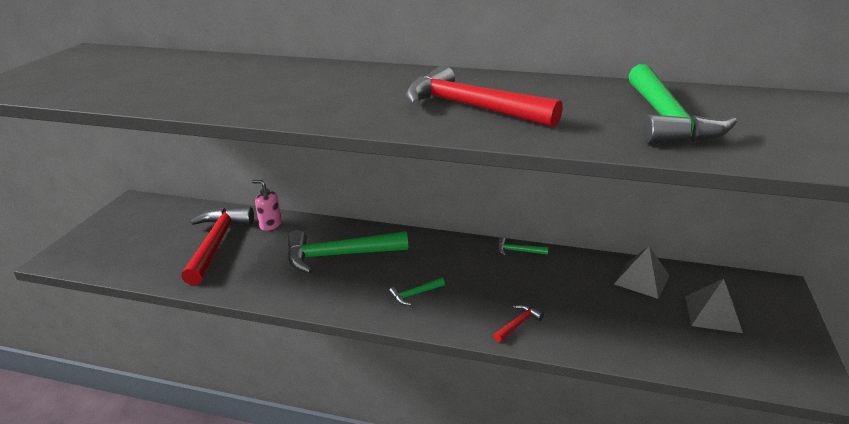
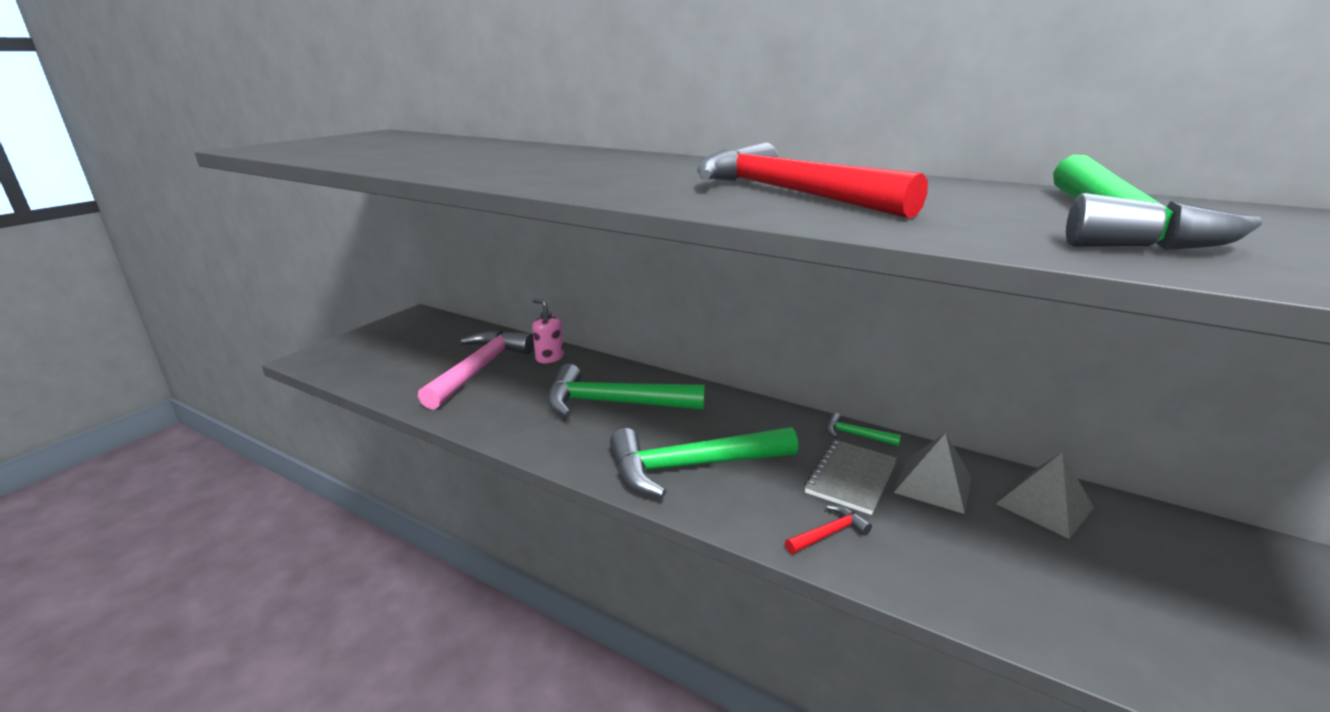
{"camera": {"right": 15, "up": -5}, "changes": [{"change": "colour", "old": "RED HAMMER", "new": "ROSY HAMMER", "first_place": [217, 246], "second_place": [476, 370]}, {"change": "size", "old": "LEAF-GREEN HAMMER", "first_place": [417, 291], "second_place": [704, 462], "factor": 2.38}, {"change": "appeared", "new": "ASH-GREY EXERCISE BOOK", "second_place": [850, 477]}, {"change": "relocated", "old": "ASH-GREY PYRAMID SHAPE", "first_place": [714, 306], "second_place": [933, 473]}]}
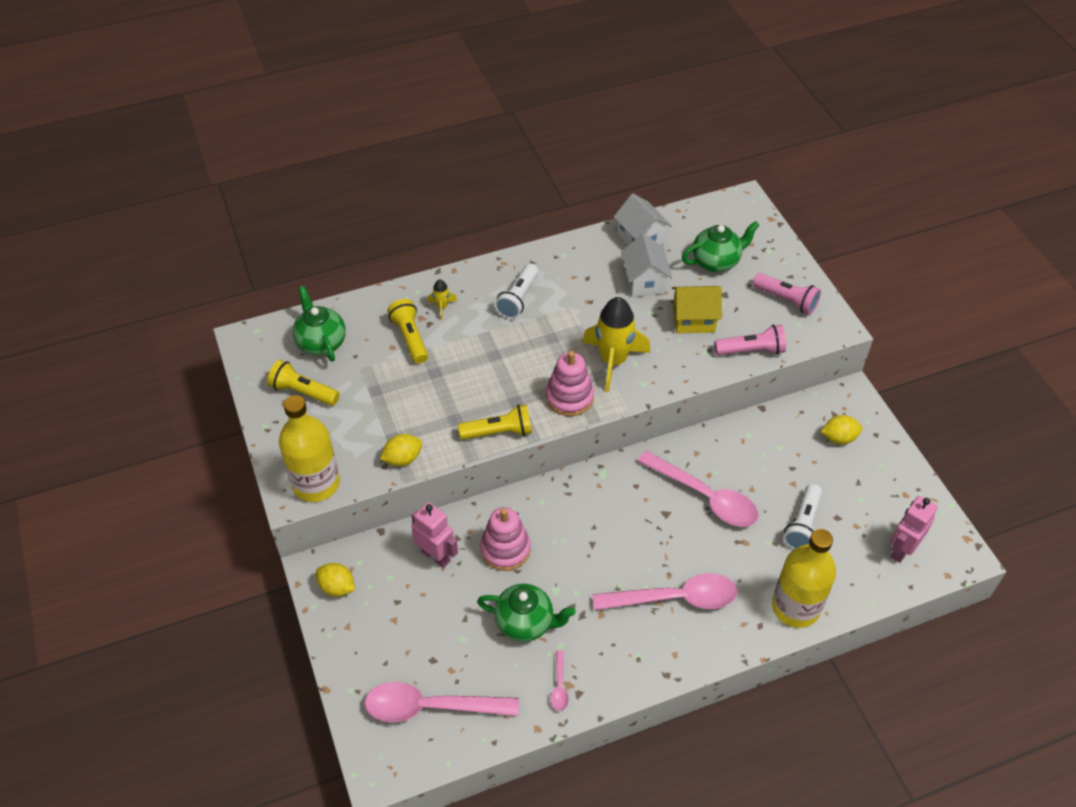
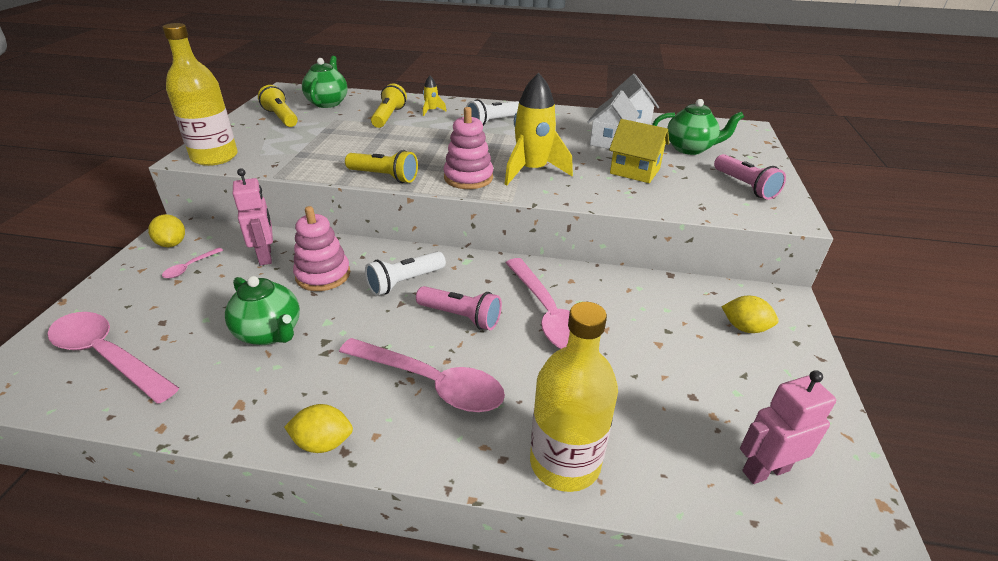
{"camera": {"right": 30, "up": -15}, "changes": [{"change": "relocated", "old": "ROSY TEASPOON", "first_place": [559, 681], "second_place": [192, 263]}, {"change": "relocated", "old": "GOLDEN CITRUS FRUIT", "first_place": [401, 450], "second_place": [318, 428]}, {"change": "relocated", "old": "SNOW-WHITE FLASHLIGHT", "first_place": [802, 517], "second_place": [405, 273]}, {"change": "relocated", "old": "ROSY FLASHLIGHT", "first_place": [750, 340], "second_place": [459, 308]}]}
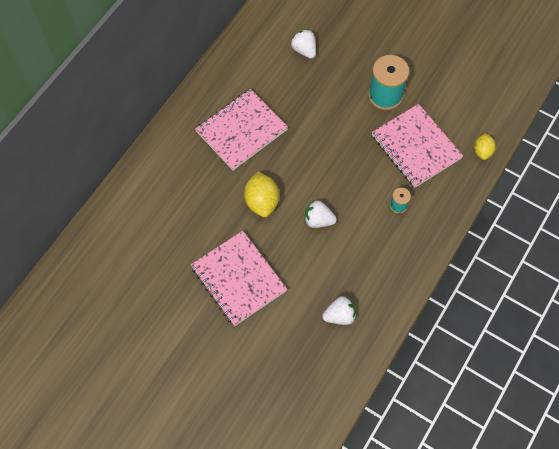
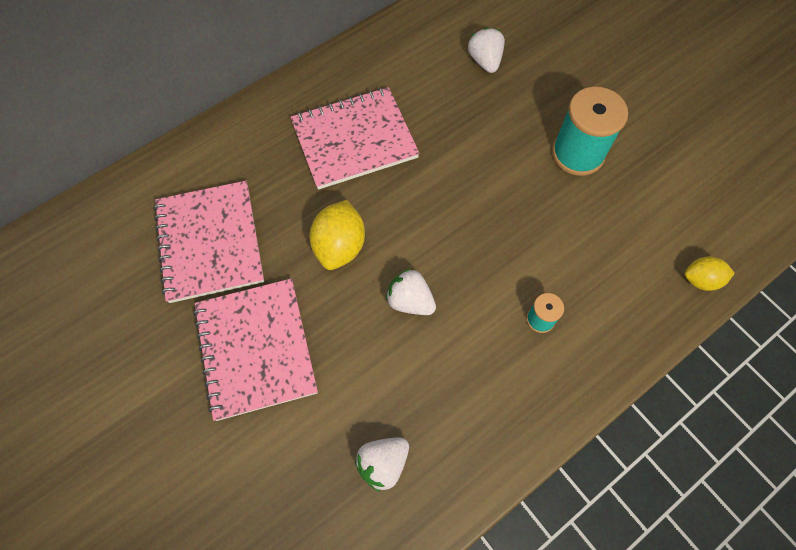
{"camera": {"right": 20, "up": 0}, "changes": [{"change": "relocated", "old": "ROSY EXERCISE BOOK", "first_place": [417, 146], "second_place": [209, 242]}, {"change": "spun", "old": "SNOW-WHITE TOY STRAWBERRY", "first_place": [339, 310], "second_place": [382, 465], "degrees": 135}, {"change": "spun", "old": "GOLDEN CITRUS FRUIT", "first_place": [485, 146], "second_place": [710, 273], "degrees": 60}]}
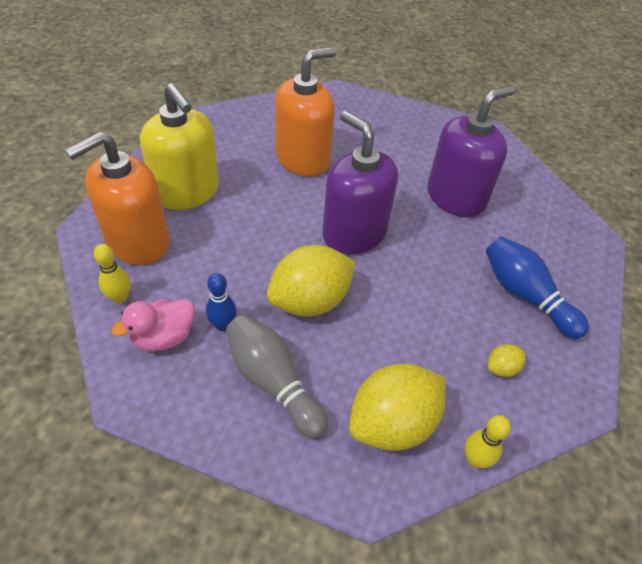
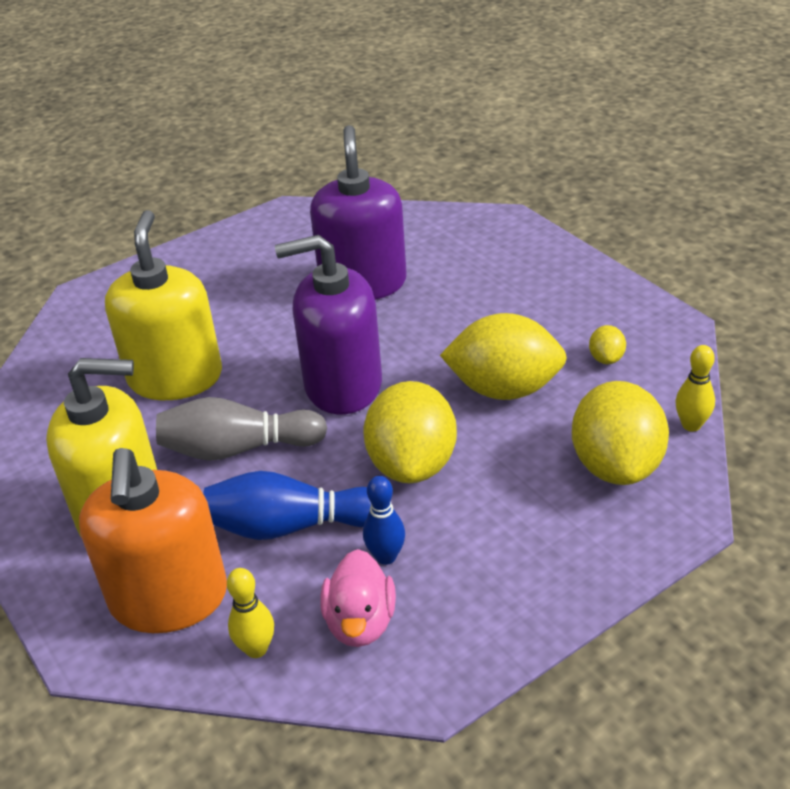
{"camera": {"right": -50, "up": -10}, "changes": [{"change": "colour", "old": "ORANGE-COLOURED PUMP BOTTLE", "new": "GOLDEN PUMP BOTTLE", "first_place": [306, 112], "second_place": [163, 305]}, {"change": "relocated", "old": "ASH-GREY BOWLING PIN", "first_place": [277, 376], "second_place": [241, 429]}, {"change": "relocated", "old": "COBALT BOWLING PIN", "first_place": [537, 288], "second_place": [287, 505]}, {"change": "appeared", "new": "GOLDEN CITRUS FRUIT", "second_place": [503, 356]}]}
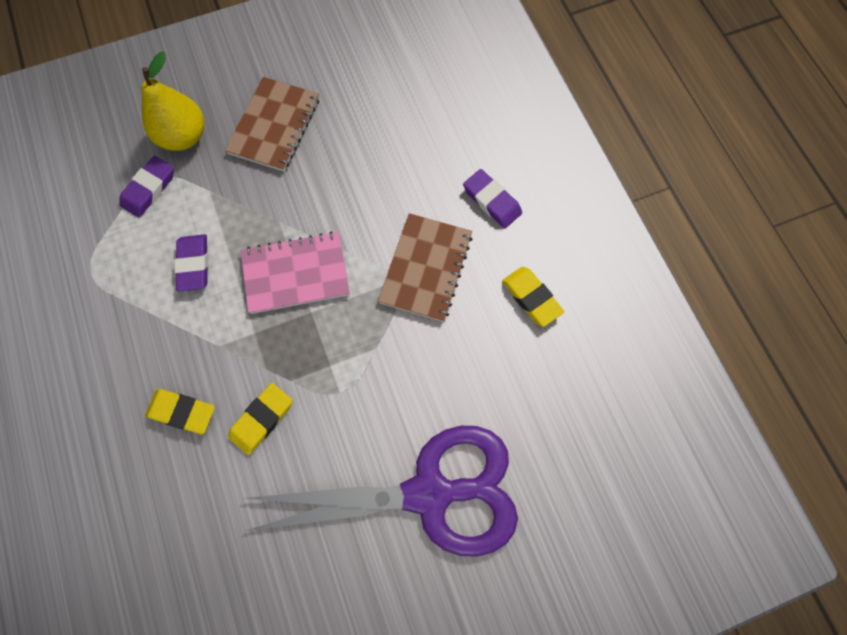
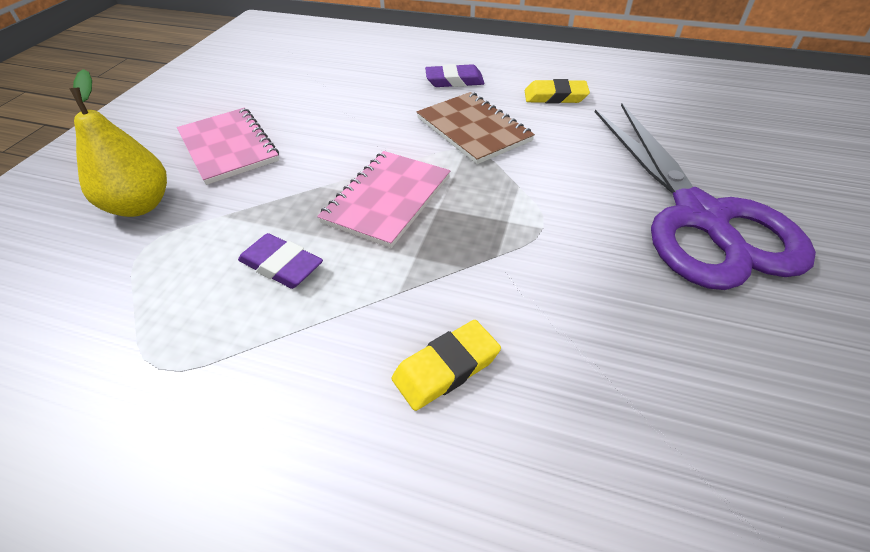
{"camera": {"right": -50, "up": -25}, "changes": [{"change": "colour", "old": "BROWN EXERCISE BOOK", "new": "ROSY EXERCISE BOOK", "first_place": [272, 124], "second_place": [228, 146]}, {"change": "spun", "old": "VIOLET SHEARS", "first_place": [381, 491], "second_place": [705, 197], "degrees": 135}, {"change": "missing", "old": "VIOLET PENCIL ERASER", "first_place": [146, 187]}, {"change": "missing", "old": "GOLDEN PENCIL ERASER", "first_place": [260, 419]}]}
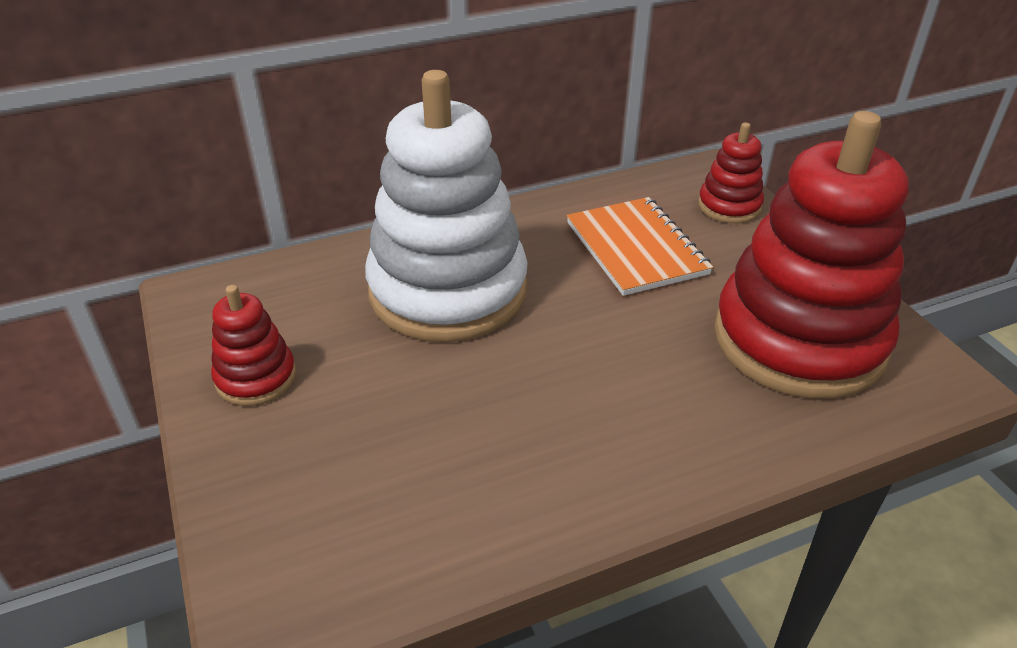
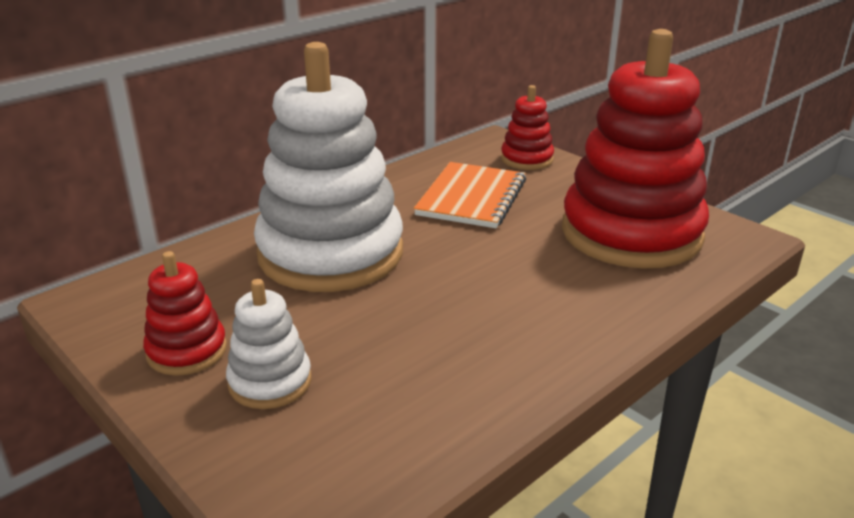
{"camera": {"right": -20, "up": -10}, "changes": [{"change": "appeared", "new": "SNOW-WHITE STACKING TOY", "second_place": [268, 344]}, {"change": "spun", "old": "ORANGE-COLOURED EXERCISE BOOK", "first_place": [640, 246], "second_place": [470, 195], "degrees": 60}]}
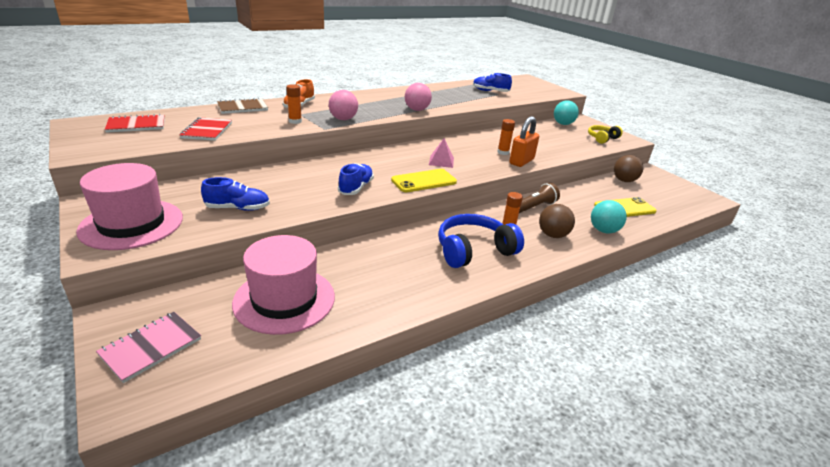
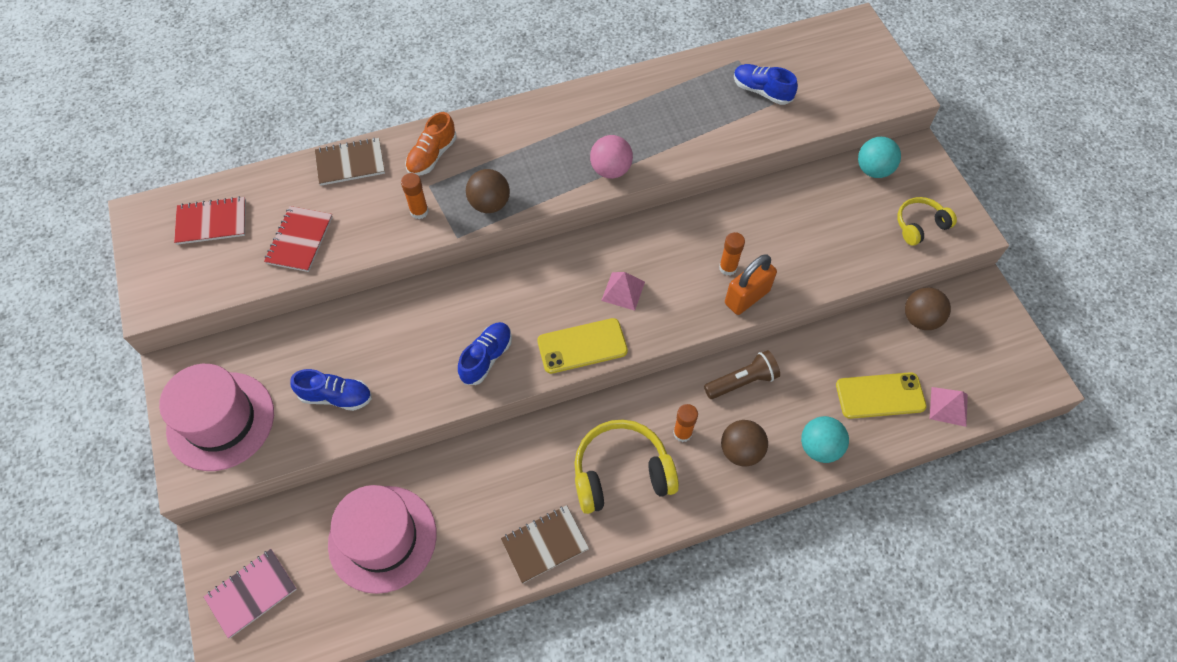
{"camera": {"right": 15, "up": 30}, "changes": [{"change": "colour", "old": "ROSY BALL", "new": "BROWN BALL", "first_place": [343, 105], "second_place": [488, 191]}, {"change": "appeared", "new": "BROWN EXERCISE BOOK", "second_place": [545, 544]}, {"change": "colour", "old": "COBALT HEADSET", "new": "GOLDEN HEADSET", "first_place": [481, 241], "second_place": [626, 466]}, {"change": "appeared", "new": "ROSY PYRAMID SHAPE", "second_place": [949, 407]}]}
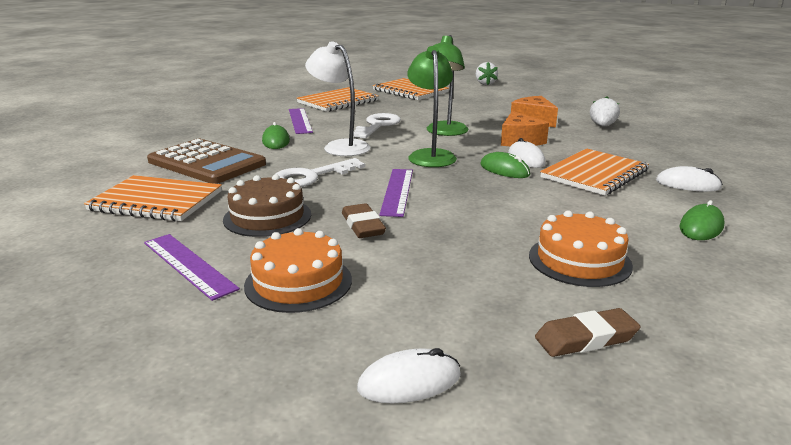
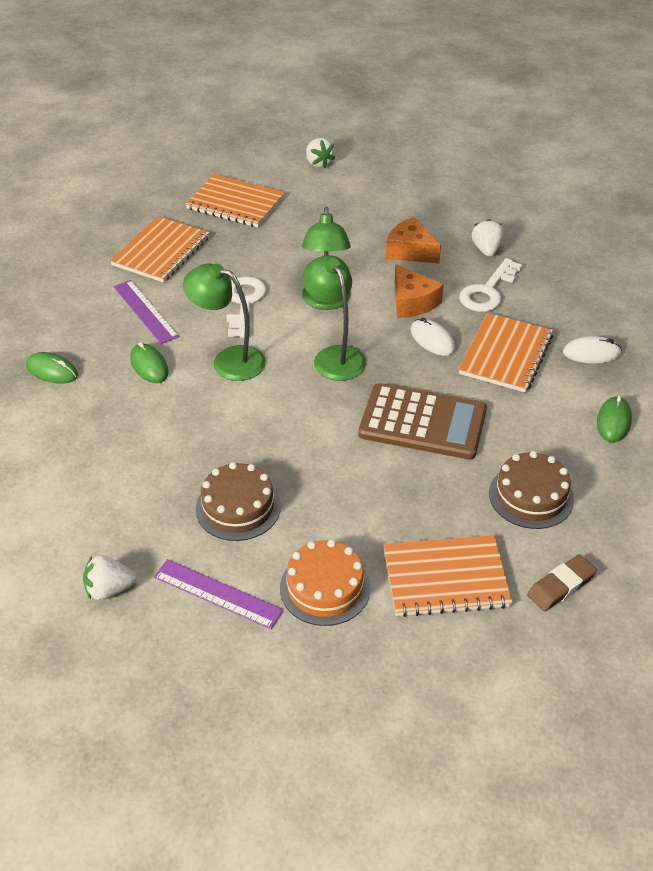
{"camera": {"right": -20, "up": 20}, "changes": [{"change": "relocated", "old": "LEAF-GREEN COMPUTER MOUSE", "first_place": [505, 165], "second_place": [52, 368]}, {"change": "appeared", "new": "SNOW-WHITE TOY STRAWBERRY", "second_place": [109, 577]}, {"change": "colour", "old": "SNOW-WHITE DESK LAMP", "new": "LEAF-GREEN DESK LAMP", "first_place": [338, 98], "second_place": [224, 322]}, {"change": "relocated", "old": "BROWN CALCULATOR", "first_place": [206, 161], "second_place": [422, 421]}, {"change": "relocated", "old": "ORANGE-COLOURED EXERCISE BOOK", "first_place": [153, 198], "second_place": [448, 576]}, {"change": "relocated", "old": "SNOW-WHITE KEY", "first_place": [320, 172], "second_place": [491, 285]}, {"change": "colour", "old": "ORANGE-COLOURED GATEAU", "new": "BROWN GATEAU", "first_place": [581, 248], "second_place": [531, 490]}, {"change": "missing", "old": "BROWN PENCIL ERASER", "first_place": [364, 220]}, {"change": "missing", "old": "SNOW-WHITE COMPUTER MOUSE", "first_place": [409, 376]}, {"change": "missing", "old": "VIOLET RULER", "first_place": [396, 193]}]}
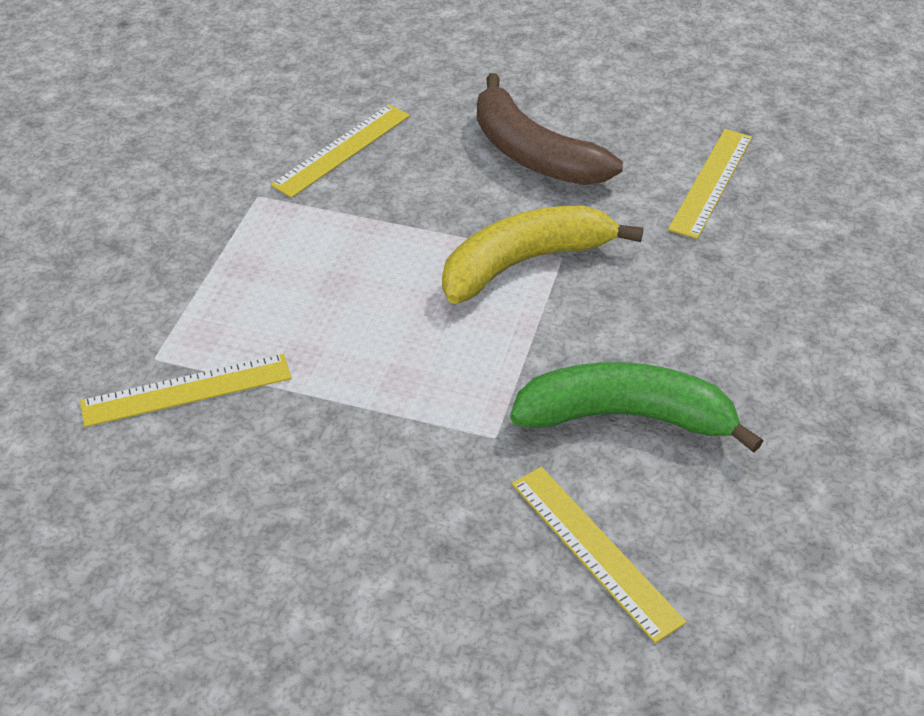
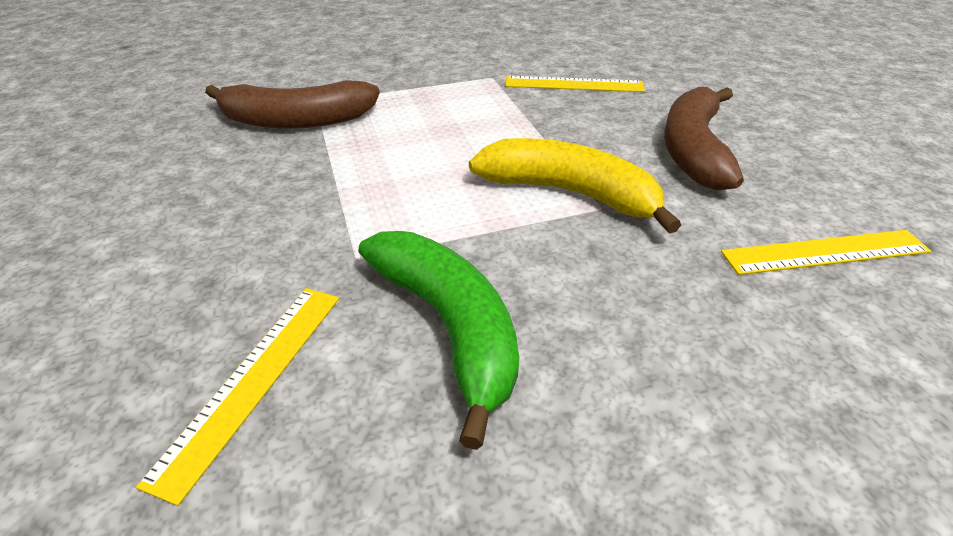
{"camera": {"right": 55, "up": -5}, "changes": [{"change": "exchanged", "old": "GOLDEN RULER", "new": "BROWN TOY BANANA", "first_place": [186, 390], "second_place": [292, 104]}]}
